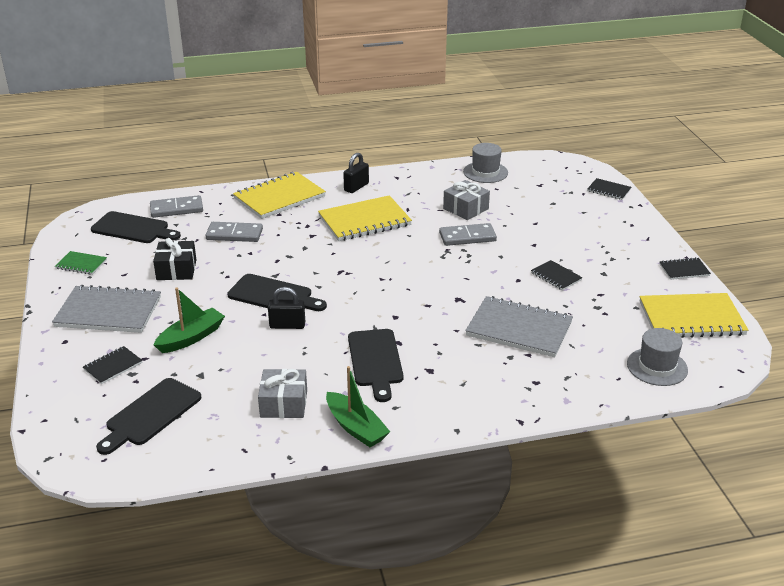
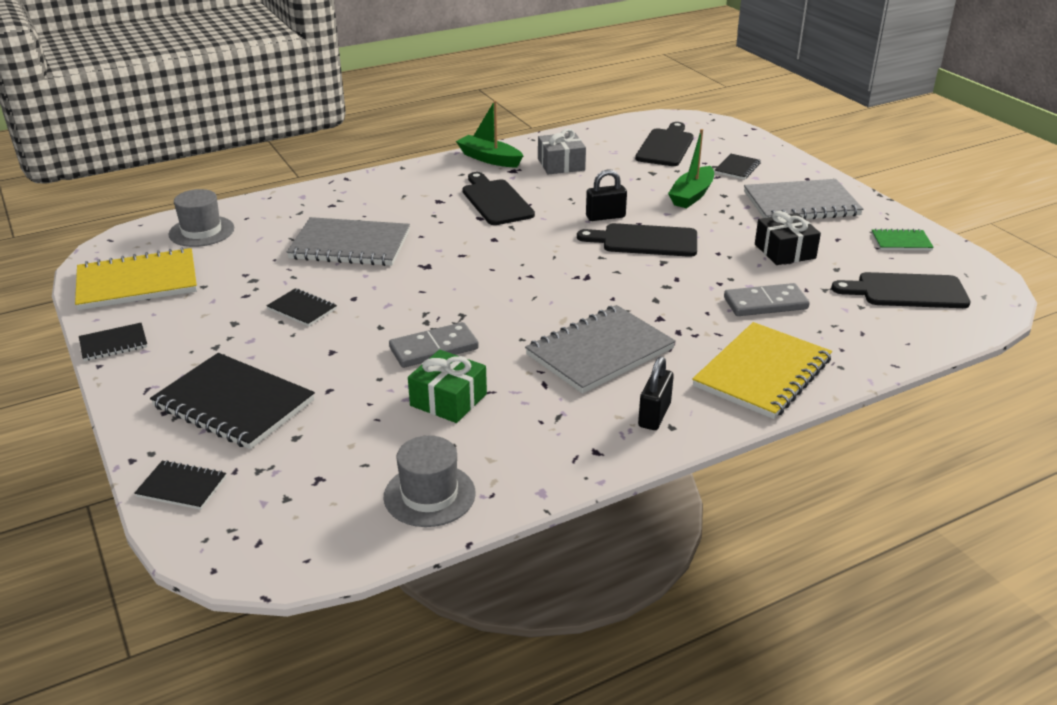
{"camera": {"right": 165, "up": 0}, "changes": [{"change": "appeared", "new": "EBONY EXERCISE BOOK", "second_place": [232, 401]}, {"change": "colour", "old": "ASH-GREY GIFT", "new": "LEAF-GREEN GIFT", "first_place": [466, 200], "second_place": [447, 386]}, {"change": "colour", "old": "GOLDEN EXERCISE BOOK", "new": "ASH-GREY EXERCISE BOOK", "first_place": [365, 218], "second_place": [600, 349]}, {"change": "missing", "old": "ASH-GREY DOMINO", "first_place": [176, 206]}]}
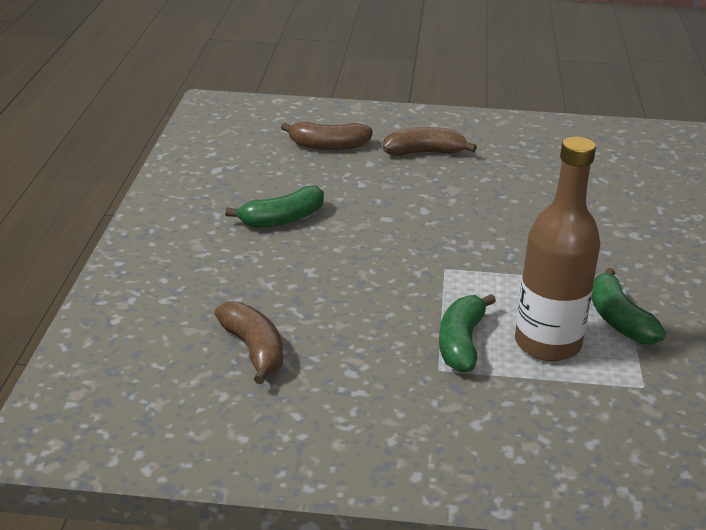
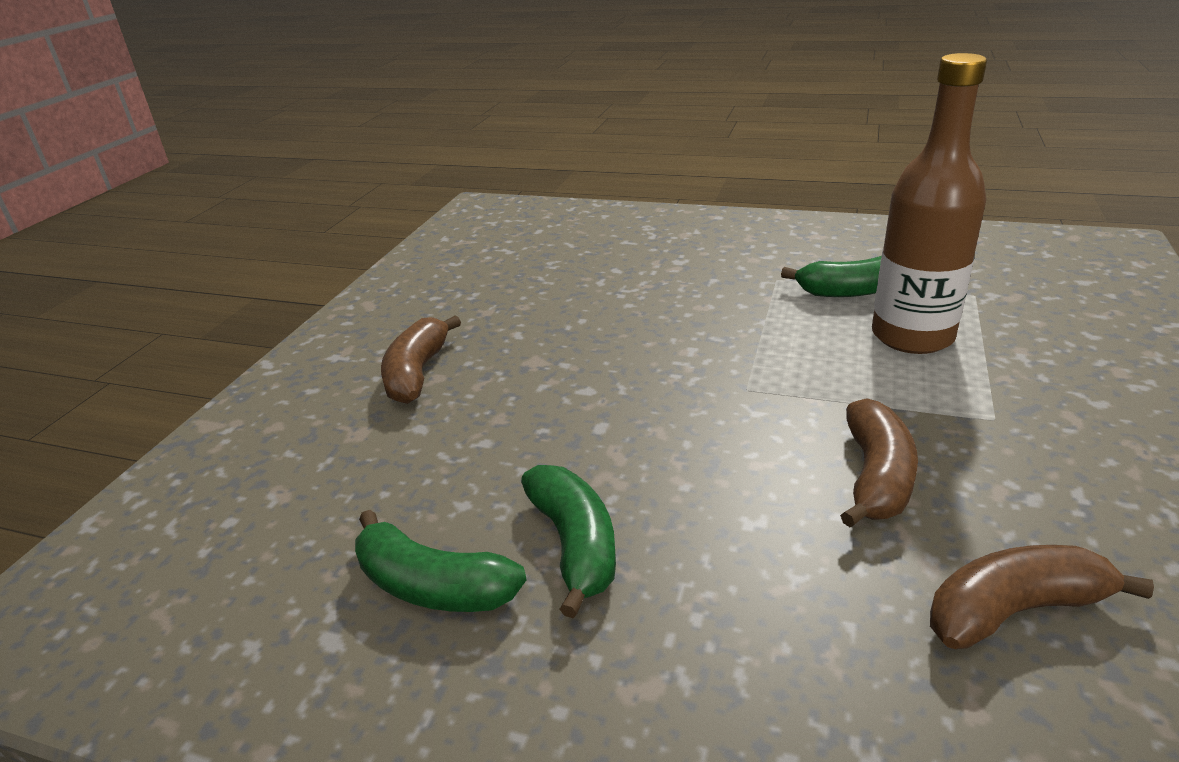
{"camera": {"right": -75, "up": 0}, "changes": [{"change": "relocated", "old": "LEAF-GREEN TOY BANANA", "first_place": [467, 333], "second_place": [441, 561]}, {"change": "relocated", "old": "BROWN TOY BANANA", "first_place": [327, 136], "second_place": [879, 463]}]}
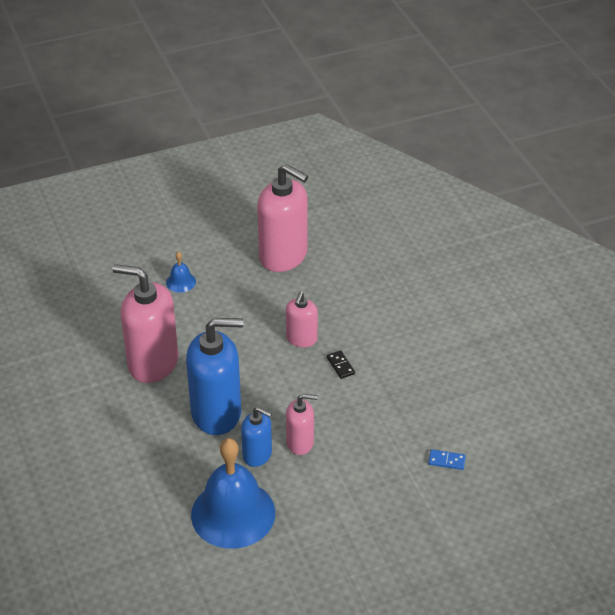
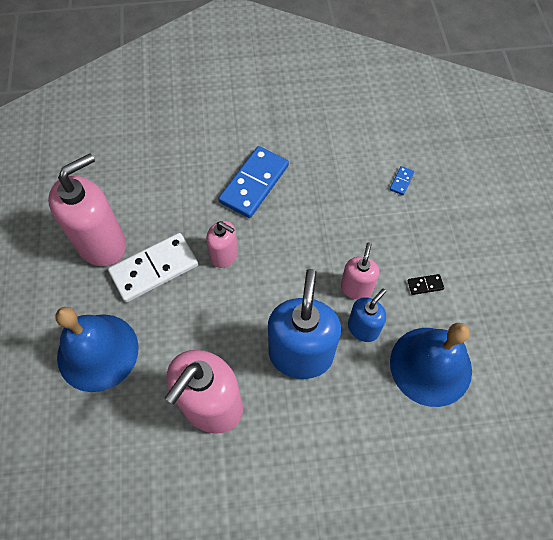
{"camera": {"right": -75, "up": 20}, "changes": [{"change": "size", "old": "COBALT HAND BELL", "first_place": [181, 272], "second_place": [96, 349], "factor": 2.38}, {"change": "appeared", "new": "SNOW-WHITE DOMINO", "second_place": [153, 267]}, {"change": "appeared", "new": "COBALT DOMINO", "second_place": [253, 182]}, {"change": "relocated", "old": "EBONY DOMINO", "first_place": [341, 364], "second_place": [426, 284]}]}
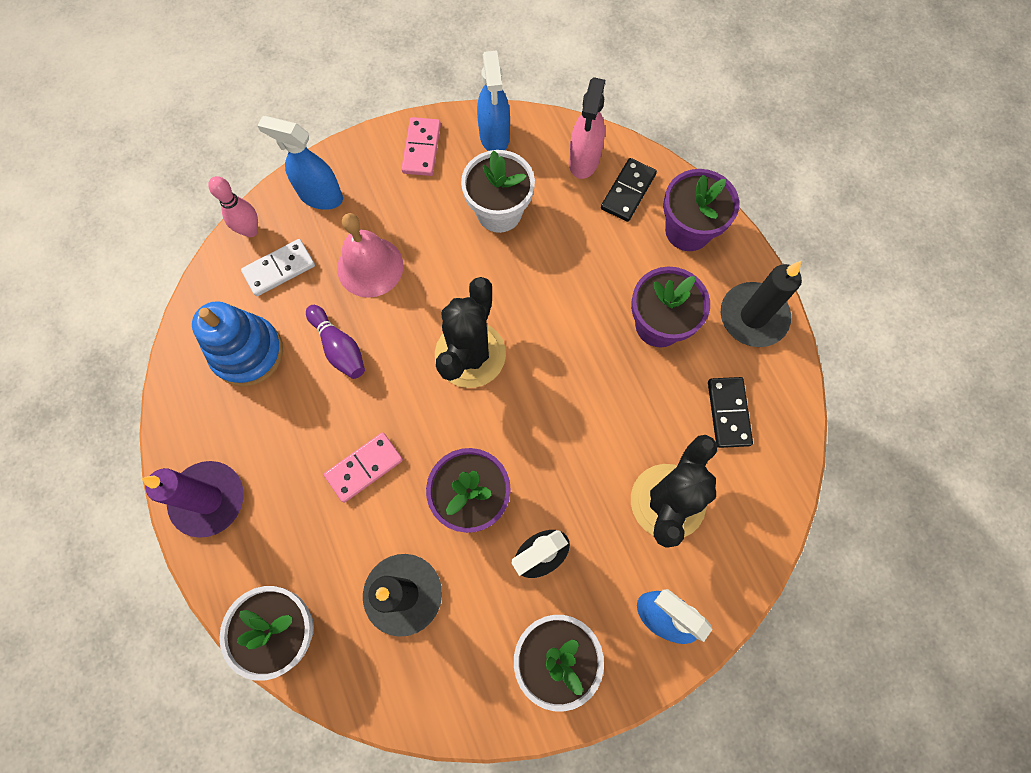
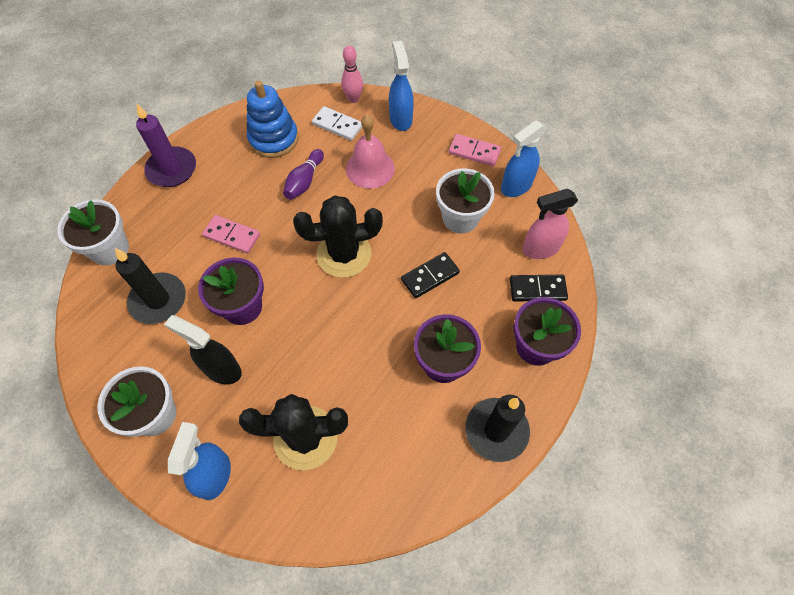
{"camera": {"right": 60, "up": -10}, "changes": [{"change": "relocated", "old": "EBONY DOMINO", "first_place": [730, 412], "second_place": [430, 275]}, {"change": "spun", "old": "ROSY DOMINO", "first_place": [421, 146], "second_place": [475, 150], "degrees": 45}]}
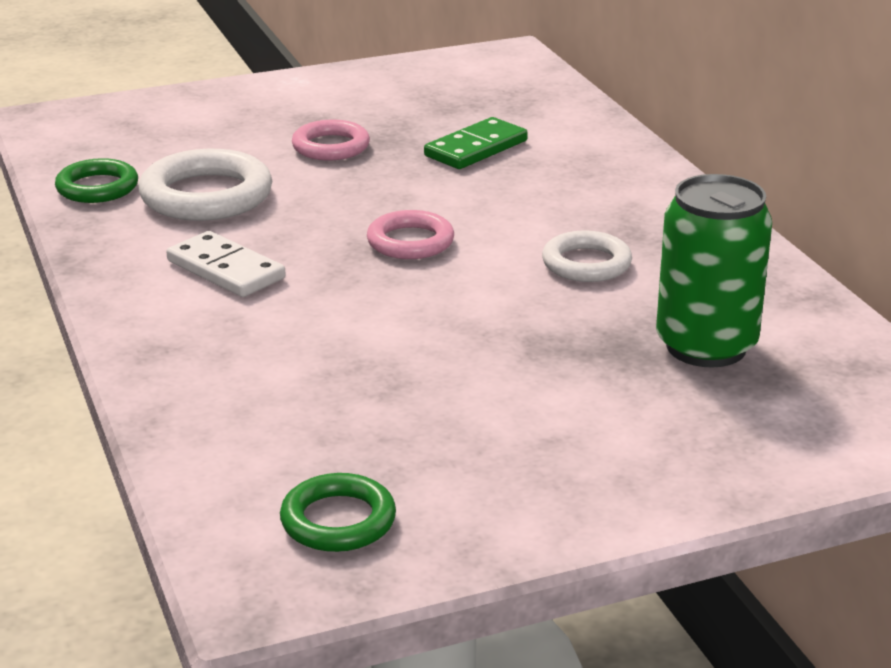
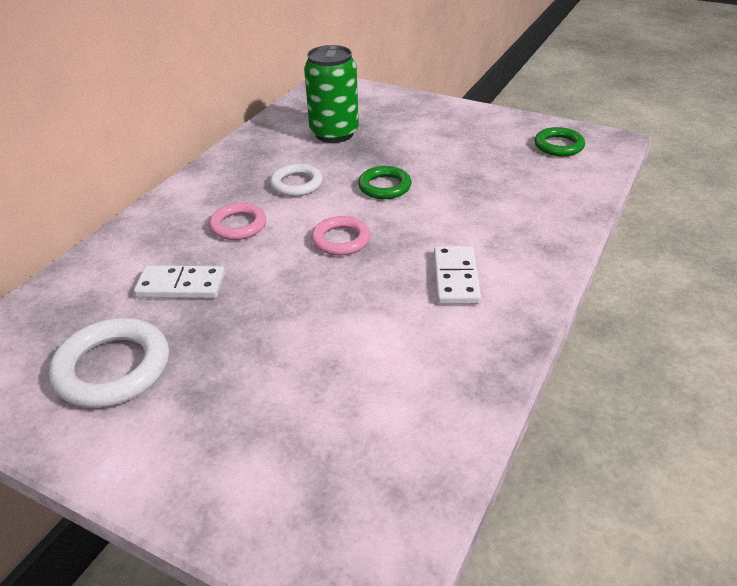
{"camera": {"right": -130, "up": 10}, "changes": [{"change": "relocated", "old": "SNOW-WHITE HOOP", "first_place": [205, 185], "second_place": [109, 363]}, {"change": "colour", "old": "LEAF-GREEN DOMINO", "new": "SNOW-WHITE DOMINO", "first_place": [476, 143], "second_place": [179, 281]}, {"change": "relocated", "old": "ROSY HOOP", "first_place": [331, 140], "second_place": [237, 221]}, {"change": "relocated", "old": "LEAF-GREEN HOOP", "first_place": [96, 180], "second_place": [384, 182]}]}
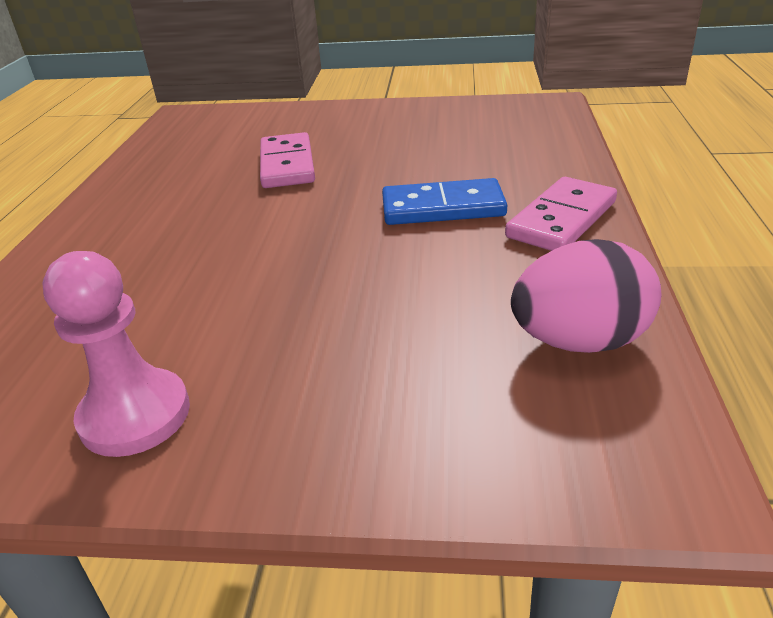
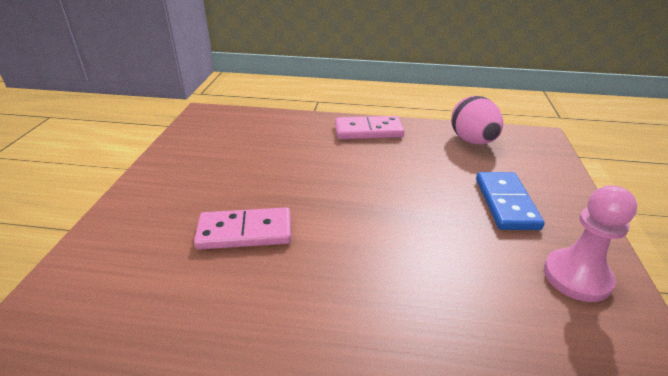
{"camera": {"right": -90, "up": 0}, "changes": [{"change": "spun", "old": "ROSY DOMINO", "first_place": [561, 214], "second_place": [369, 127], "degrees": -45}, {"change": "relocated", "old": "COBALT DOMINO", "first_place": [444, 201], "second_place": [510, 201]}]}
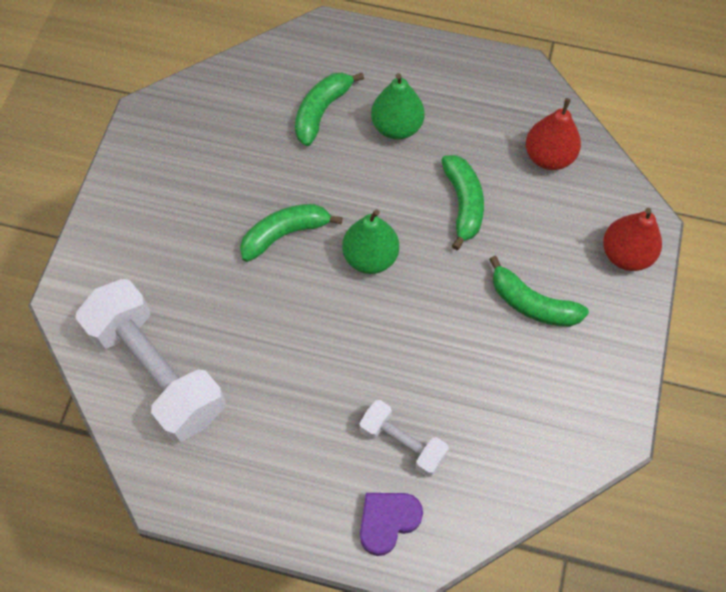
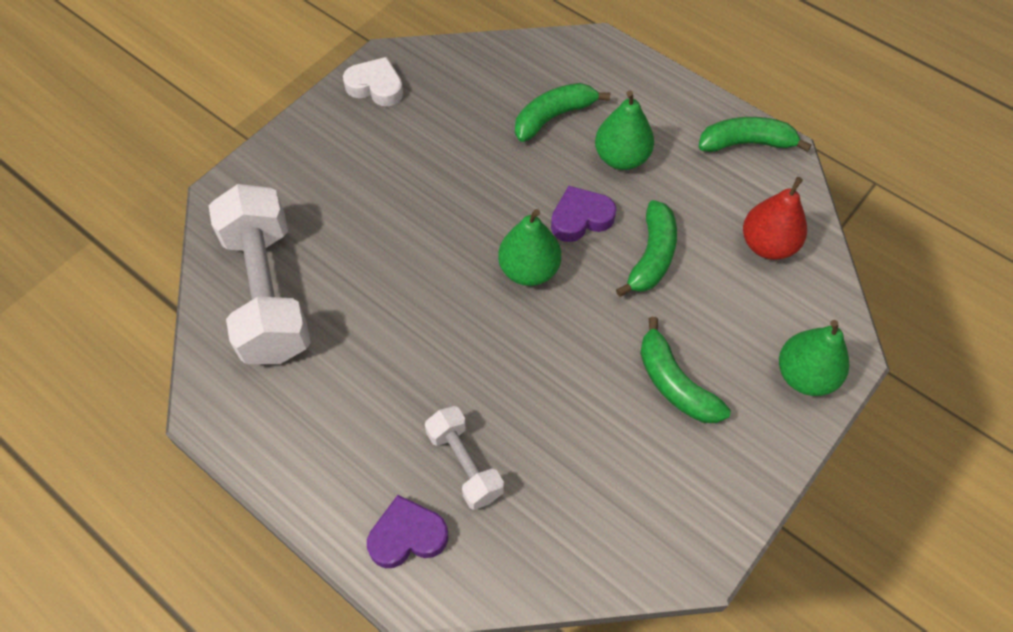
{"camera": {"right": 25, "up": -5}, "changes": [{"change": "appeared", "new": "SNOW-WHITE HEART SHAPE", "second_place": [373, 81]}, {"change": "appeared", "new": "VIOLET HEART SHAPE", "second_place": [583, 214]}, {"change": "relocated", "old": "LEAF-GREEN TOY BANANA", "first_place": [291, 233], "second_place": [755, 134]}, {"change": "colour", "old": "RED PEAR FRUIT", "new": "LEAF-GREEN PEAR FRUIT", "first_place": [632, 239], "second_place": [814, 358]}]}
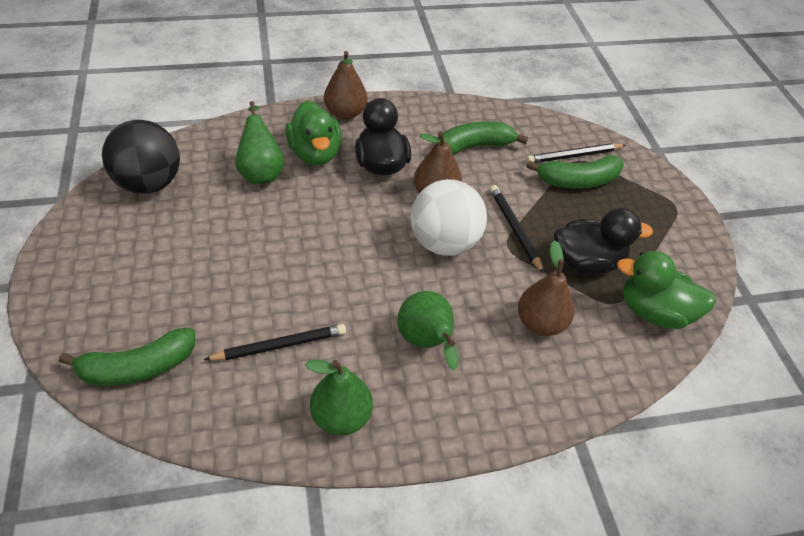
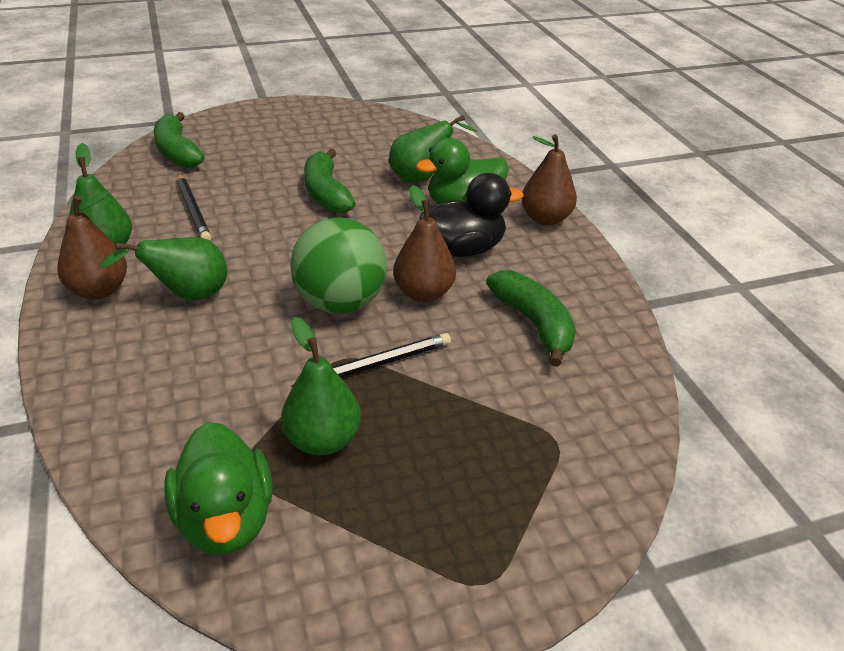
{"camera": {"right": 85, "up": -10}, "changes": [{"change": "relocated", "old": "BROWN PEAR FRUIT", "first_place": [546, 288], "second_place": [92, 245]}, {"change": "spun", "old": "LEAF-GREEN DUCK", "first_place": [666, 290], "second_place": [218, 488], "degrees": 150}, {"change": "exchanged", "old": "EBONY DUCK", "new": "LEAF-GREEN PEAR FRUIT", "first_place": [603, 241], "second_place": [321, 386]}, {"change": "colour", "old": "SNOW-WHITE BALL", "new": "LEAF-GREEN BALL", "first_place": [449, 217], "second_place": [338, 265]}, {"change": "relocated", "old": "LEAF-GREEN TOY BANANA", "first_place": [575, 172], "second_place": [330, 181]}, {"change": "missing", "old": "EBONY BALL", "first_place": [141, 157]}, {"change": "missing", "old": "EBONY WOODEN PENCIL", "first_place": [576, 153]}]}
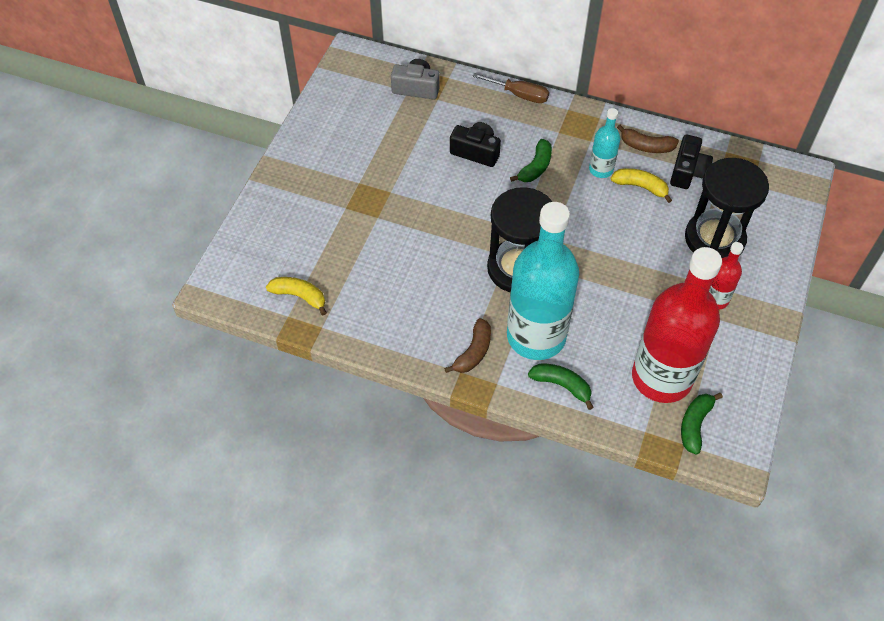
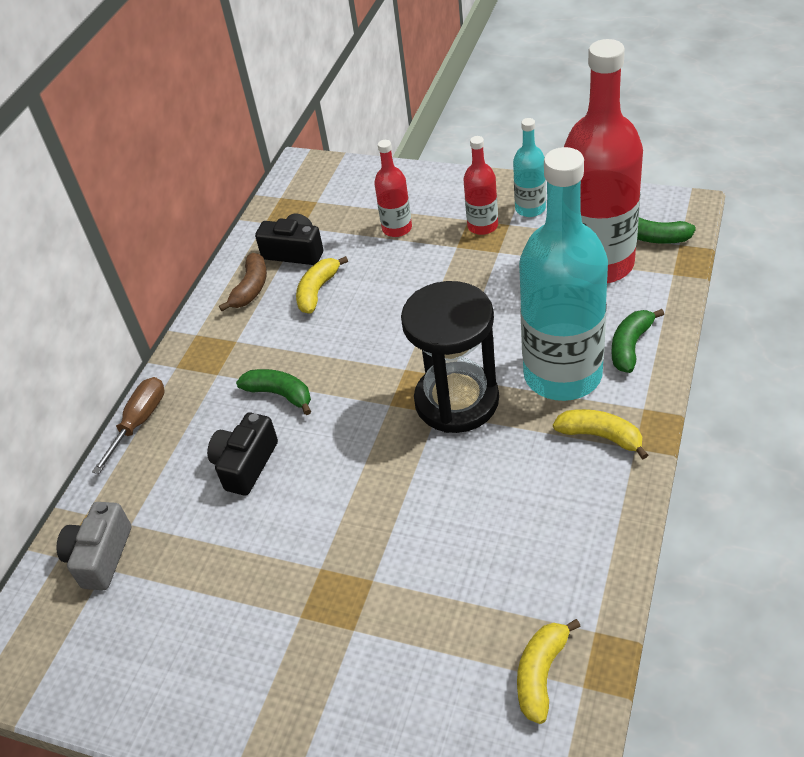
{"camera": {"right": -85, "up": -10}, "changes": [{"change": "exchanged", "old": "EBONY HOURGLASS", "new": "RED BOTTLE", "first_place": [727, 208], "second_place": [393, 188]}, {"change": "relocated", "old": "TEAL BOTTLE", "first_place": [604, 143], "second_place": [529, 167]}, {"change": "colour", "old": "BROWN TOY BANANA", "new": "GOLDEN TOY BANANA", "first_place": [467, 345], "second_place": [600, 434]}]}
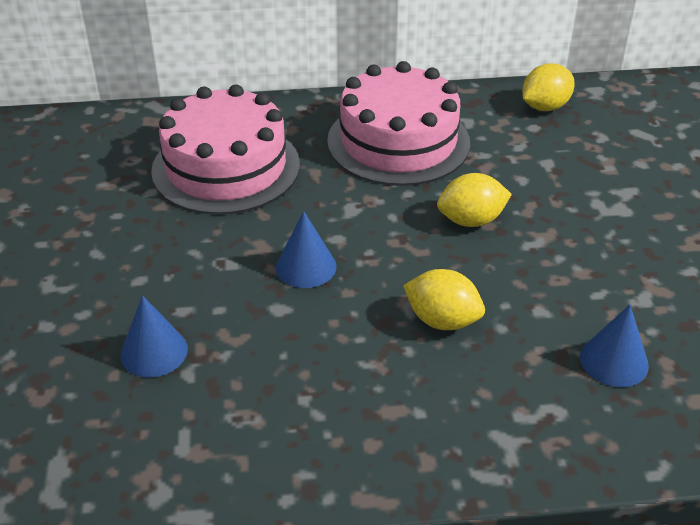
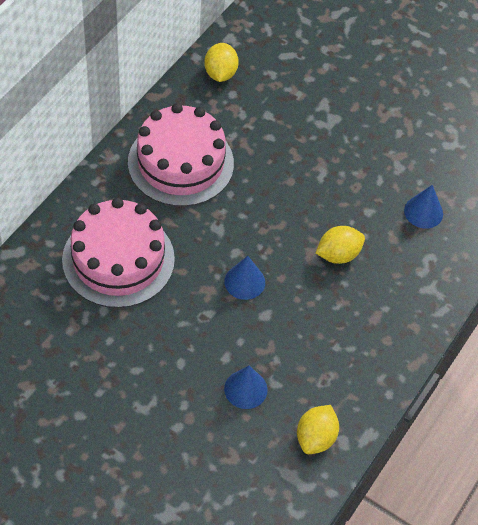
{"camera": {"right": -55, "up": 15}, "changes": [{"change": "relocated", "old": "GOLDEN CITRUS FRUIT", "first_place": [474, 200], "second_place": [318, 429]}]}
